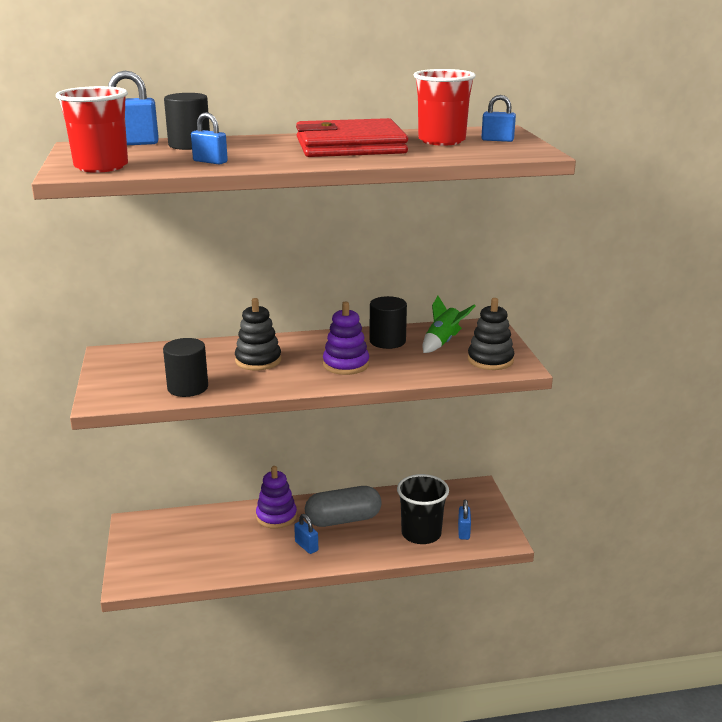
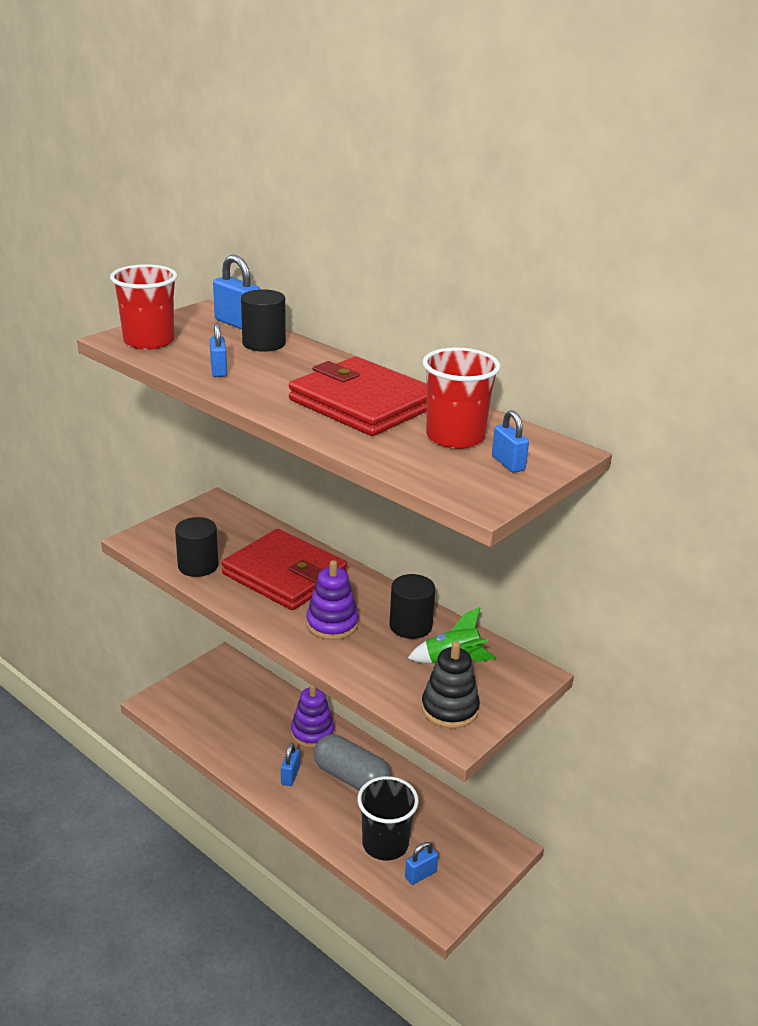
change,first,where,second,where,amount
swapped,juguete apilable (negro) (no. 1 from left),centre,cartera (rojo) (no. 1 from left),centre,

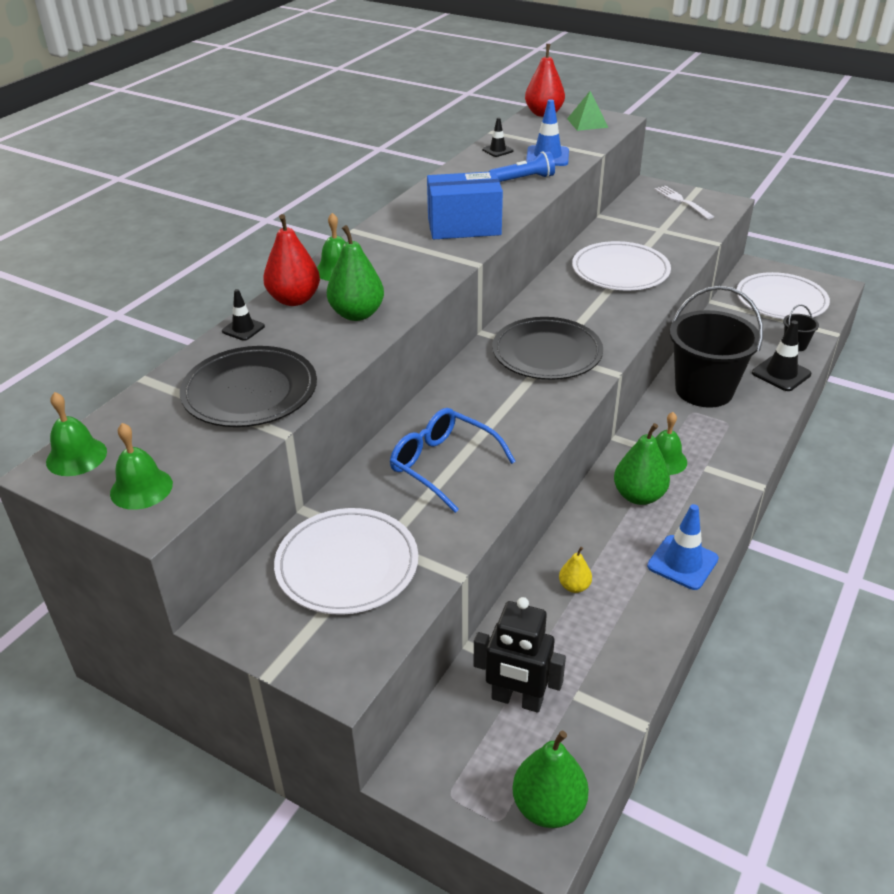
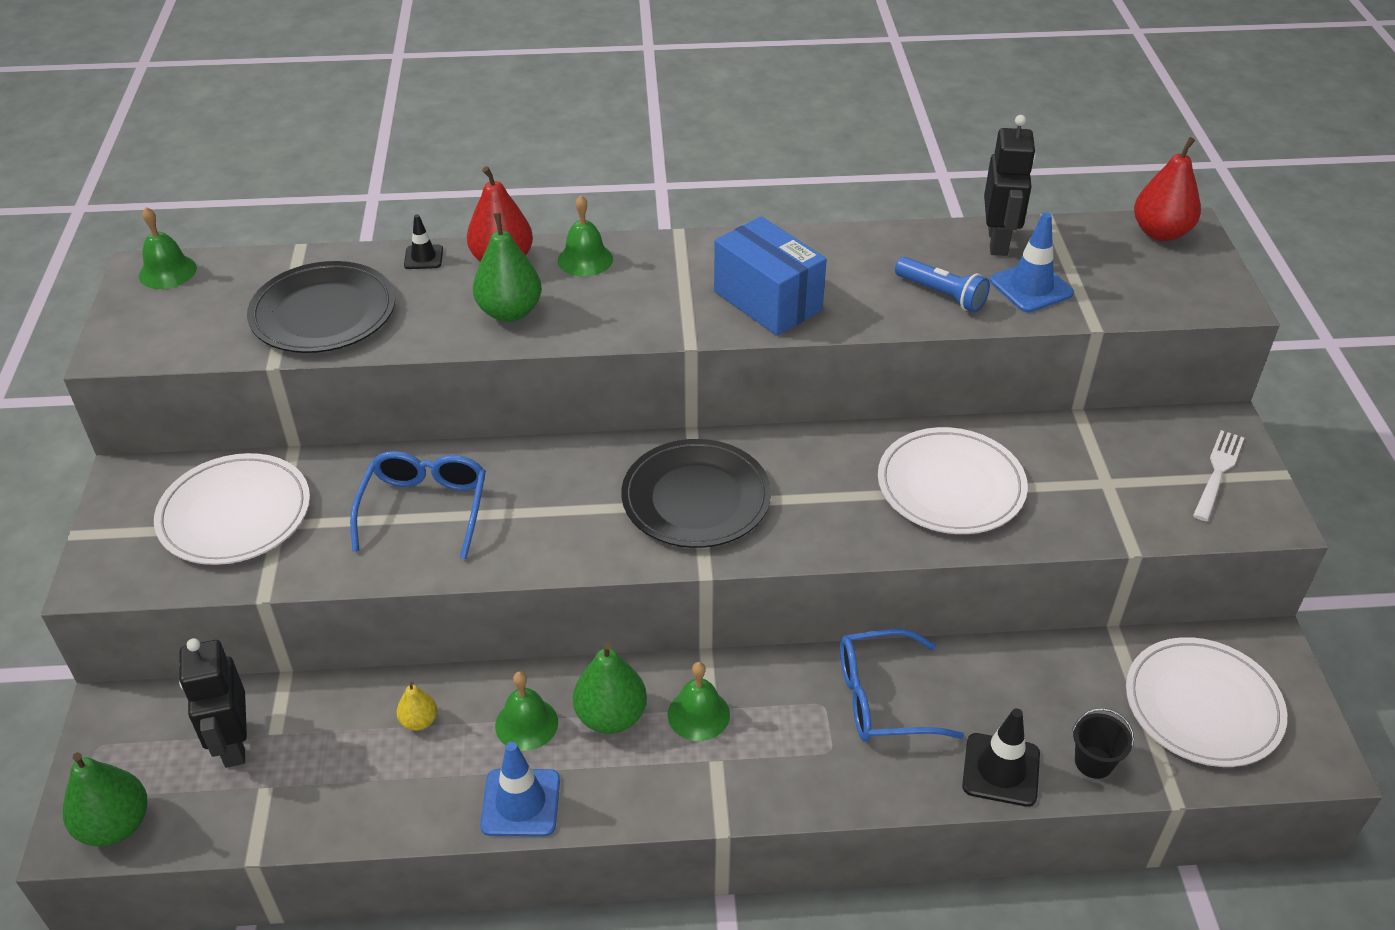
change,first,where,second,where,amount
gone,pirámide (verde),top centre,,,
swapped,cono de tráfico (negro) (no. 2 from left),top centre,robot (negro) (no. 2 from left),top right,
swapped,balde (negro) (no. 1 from left),middle right,gafas (azul) (no. 2 from left),bottom centre,
shifted,campana (verde) (no. 2 from left),middle left,,bottom centre,

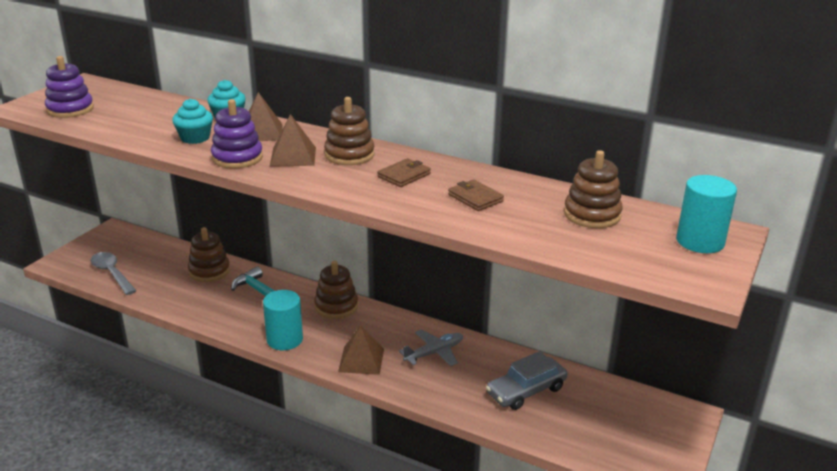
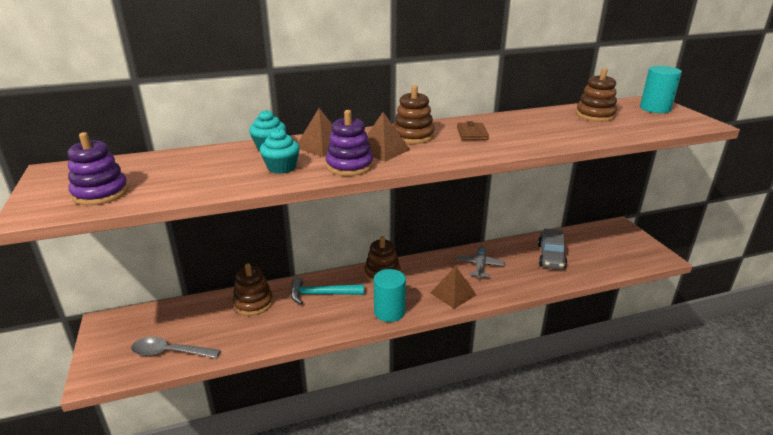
change,first,where,second,where,amount
gone,cartera (marrón) (no. 2 from left),centre,,,

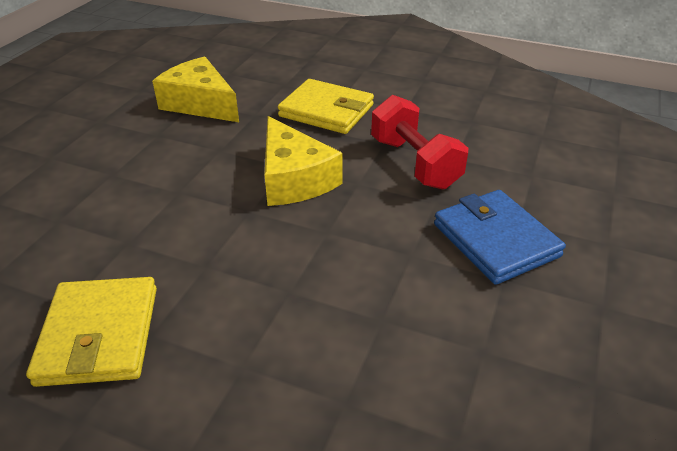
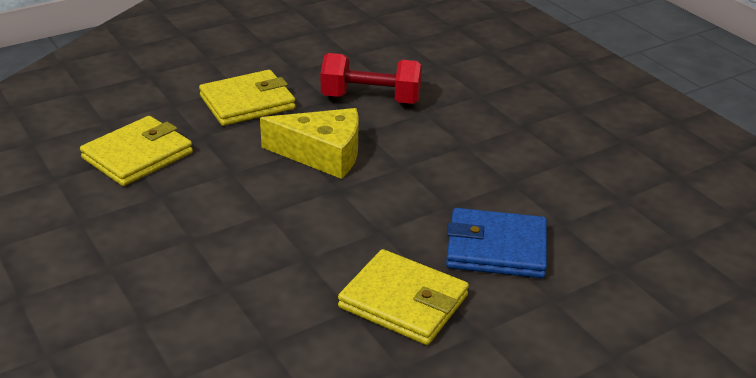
change,first,where,second,where,amount
swapped,queso (amarillo) (no. 1 from left),top left,cartera (amarillo) (no. 1 from left),middle left,
shifted,cartera (azul),middle right,,centre,

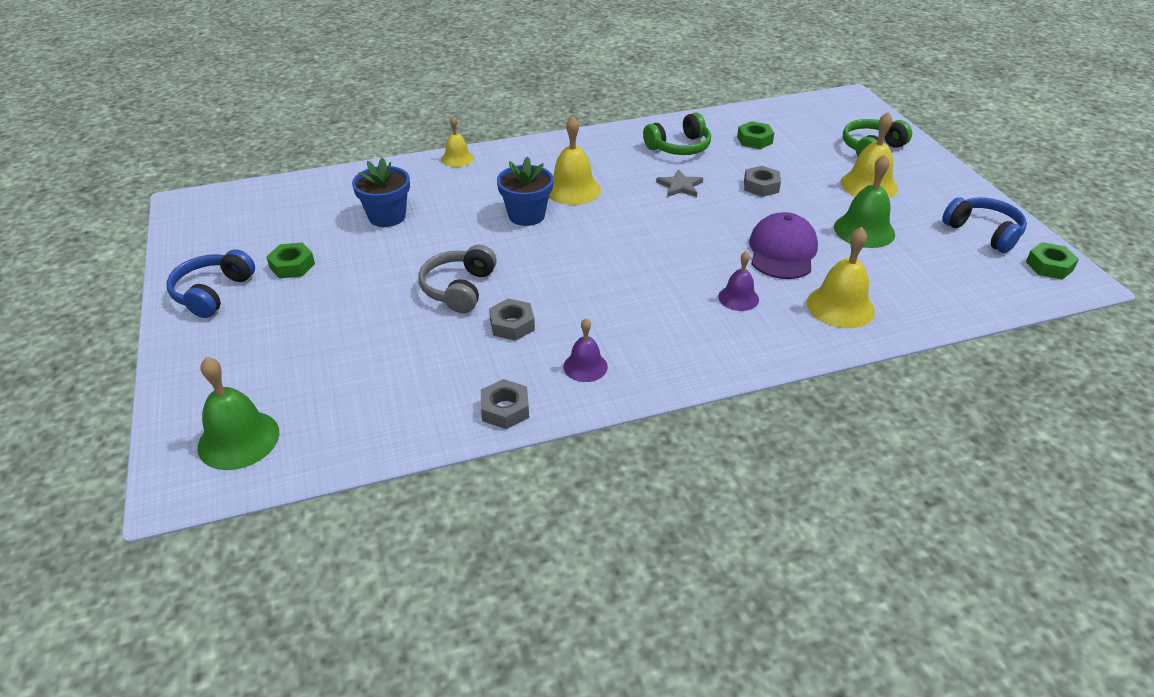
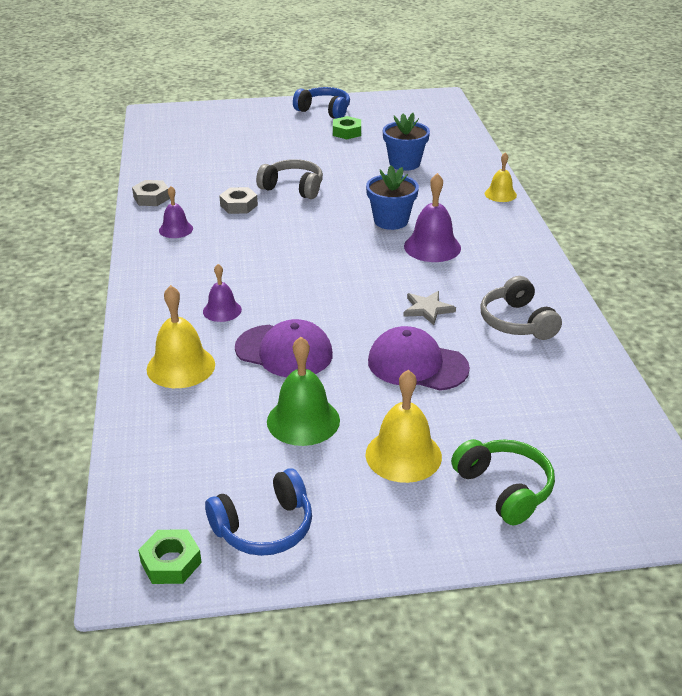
change,first,where,second,where,amount
repainted,auriculares (verde) (no. 1 from left),top centre,auriculares (gris) (no. 2 from left),middle right,
repainted,campana (amarillo) (no. 2 from left),top centre,campana (morado) (no. 3 from left),top centre,
gone,tuerca (verde) (no. 2 from left),top centre,,,
swapped,tuerca (gris) (no. 3 from left),top centre,gorra (morado) (no. 2 from left),centre,
gone,campana (verde) (no. 1 from left),middle left,,,

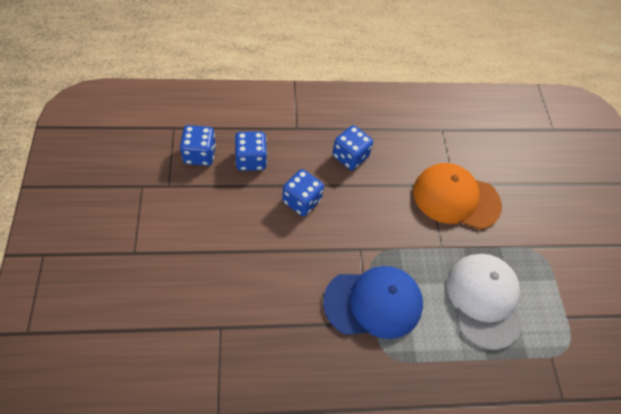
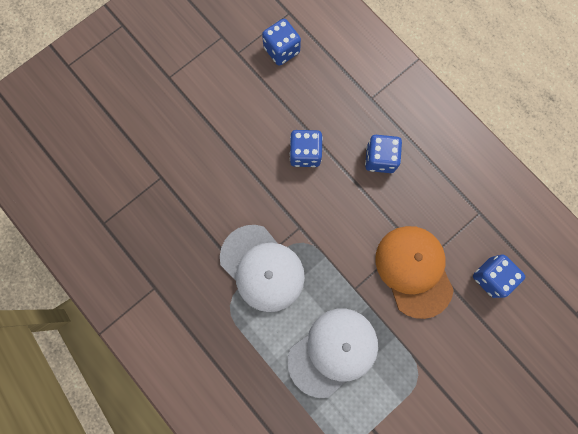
change,first,where,second,where,amount
shifted,dado (azul) (no. 2 from left in the first image),centre,dado (azul) (no. 4 from left),middle right,
repainted,gorra (azul),bottom centre,gorra (blanco) (no. 1 from left),centre,

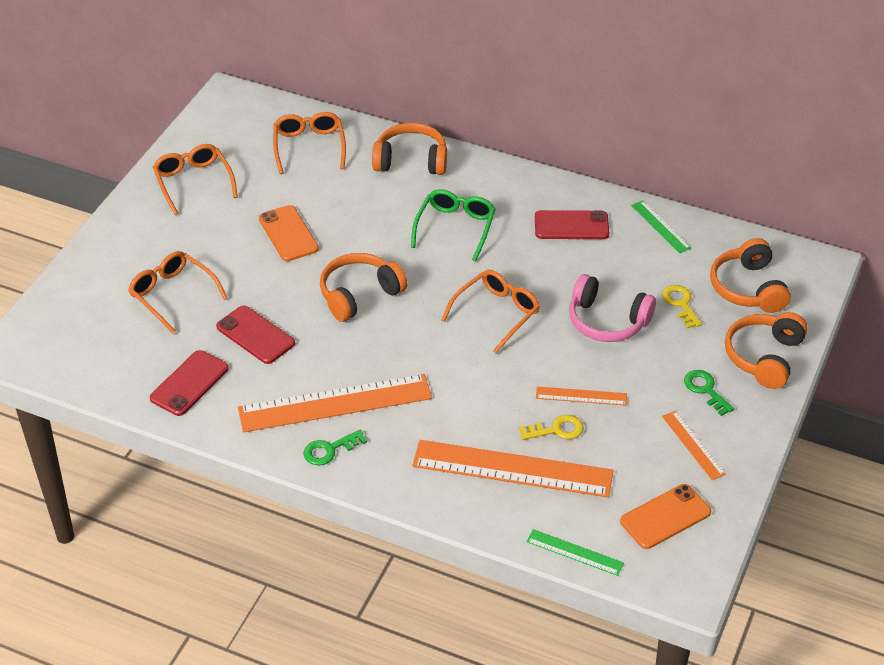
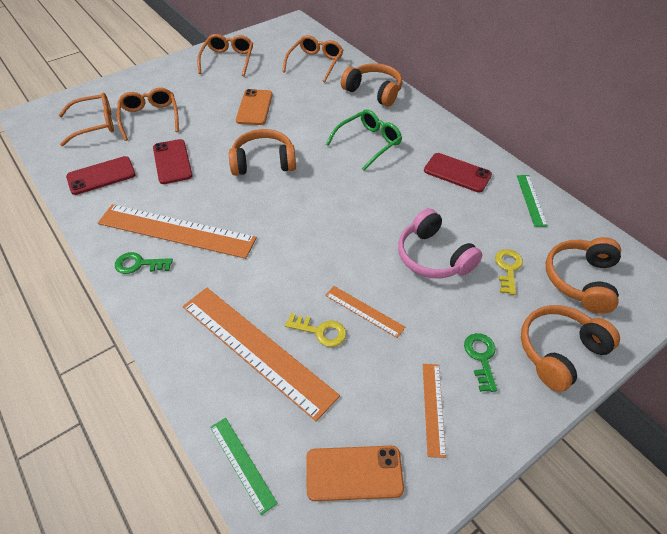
change,first,where,second,where,amount
shifted,gafas (naranja) (no. 4 from left in the first image),centre,gafas (naranja) (no. 1 from left),top left,

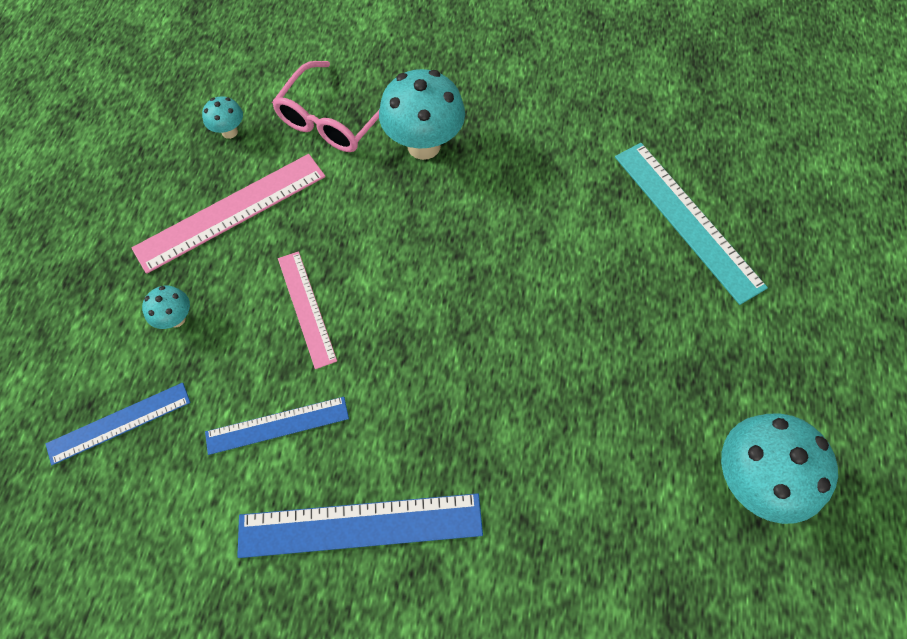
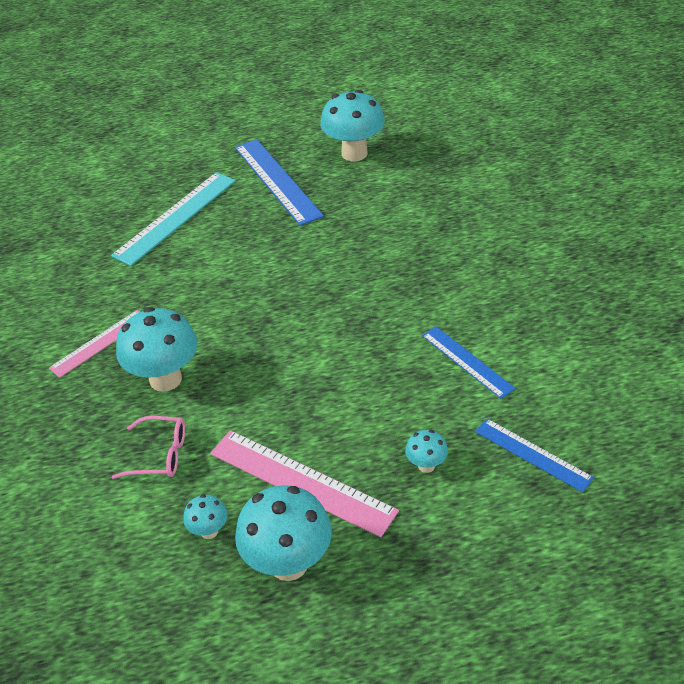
change,first,where,second,where,amount
scaled,gafas (rosa),top centre,,middle left,x0.66
shifted,regla (rosa) (no. 2 from left in the first image),centre,regla (rosa) (no. 1 from left),middle left,
shifted,regla (azul) (no. 3 from left in the first image),bottom centre,regla (azul) (no. 1 from left),top centre,
new,,,seta (turquesa) (no. 3 from left),bottom centre,

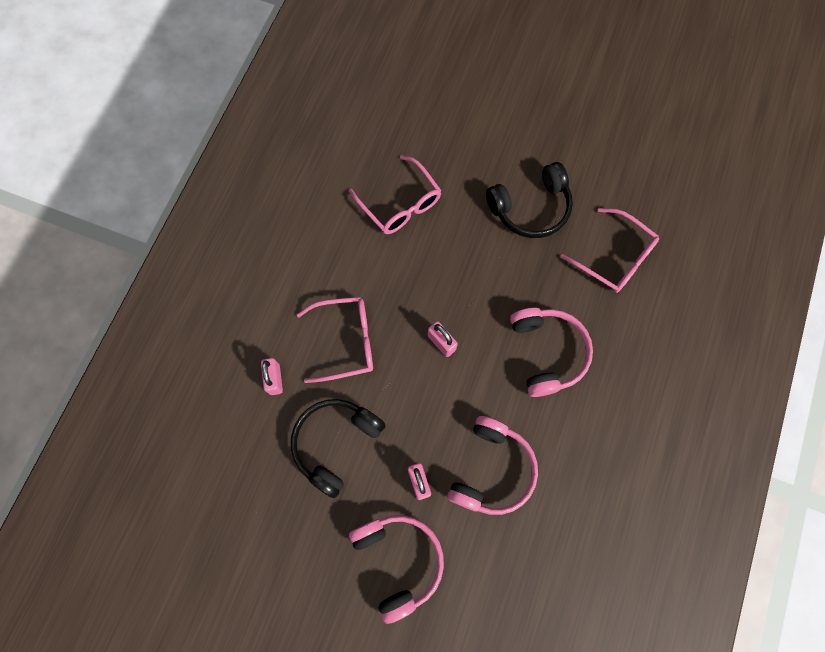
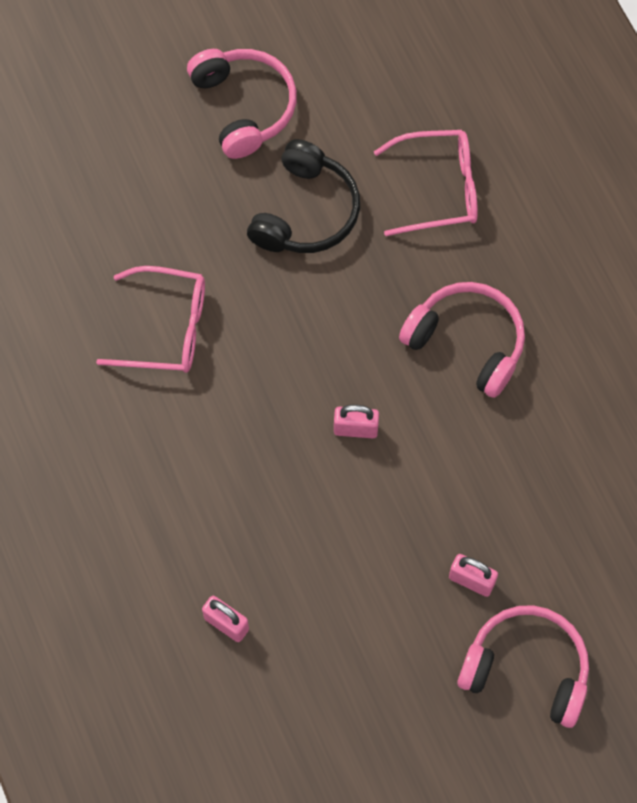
change,first,where,second,where,amount
gone,gafas (rosa) (no. 1 from left),centre,,,
gone,auriculares (negro) (no. 1 from left),bottom centre,,,
shifted,auriculares (rosa) (no. 2 from left in the first image),bottom centre,auriculares (rosa) (no. 1 from left),top centre,

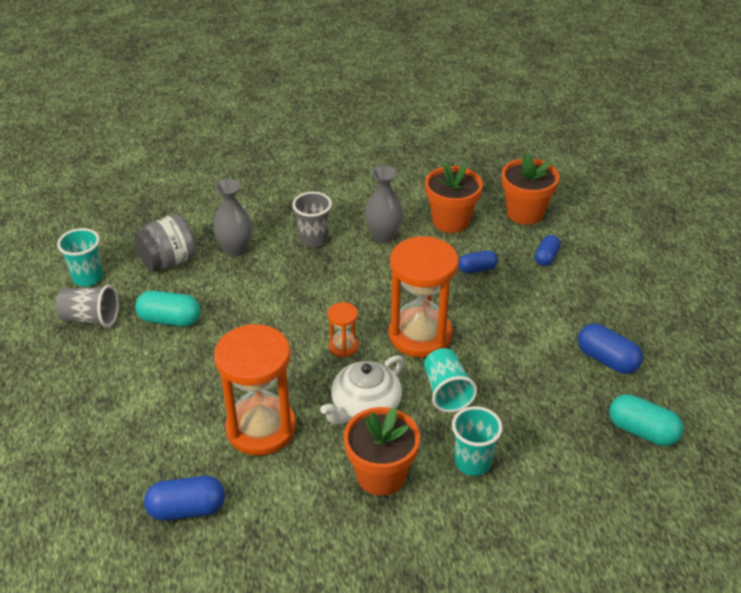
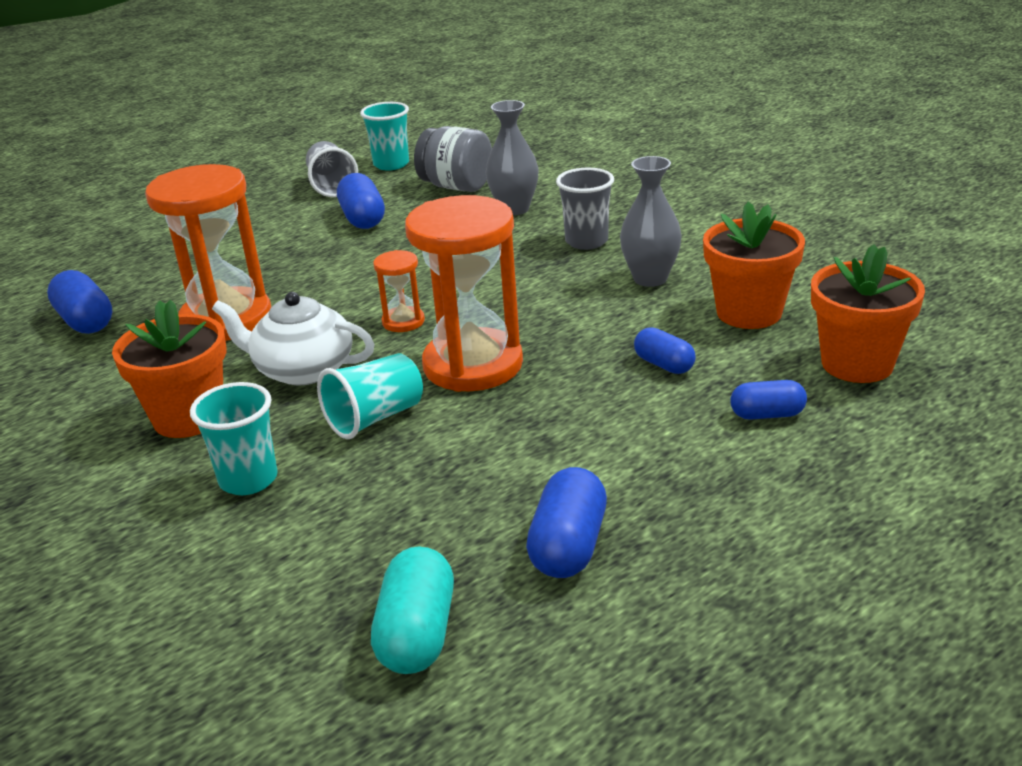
change,first,where,second,where,amount
repainted,cápsula (turquesa) (no. 1 from left),middle left,cápsula (azul) (no. 2 from left),top centre,

